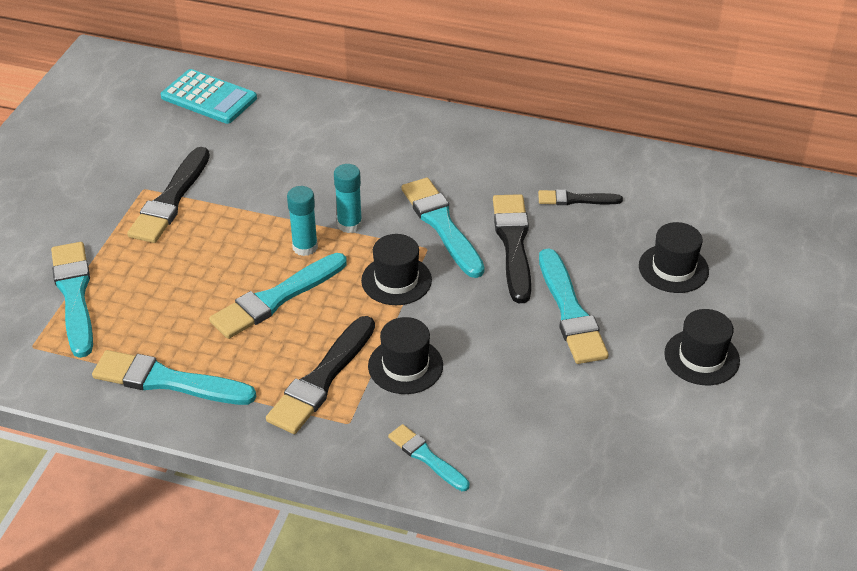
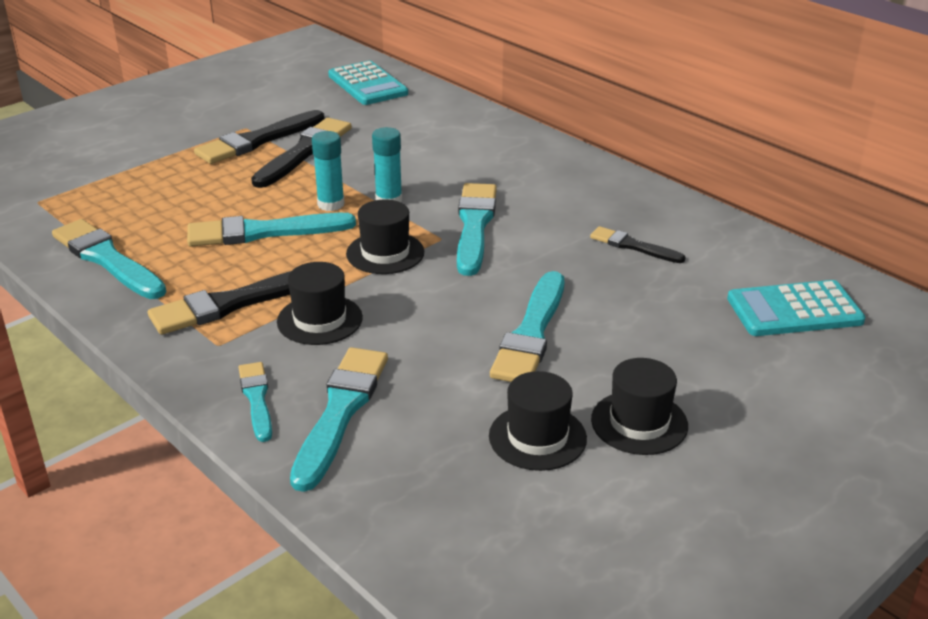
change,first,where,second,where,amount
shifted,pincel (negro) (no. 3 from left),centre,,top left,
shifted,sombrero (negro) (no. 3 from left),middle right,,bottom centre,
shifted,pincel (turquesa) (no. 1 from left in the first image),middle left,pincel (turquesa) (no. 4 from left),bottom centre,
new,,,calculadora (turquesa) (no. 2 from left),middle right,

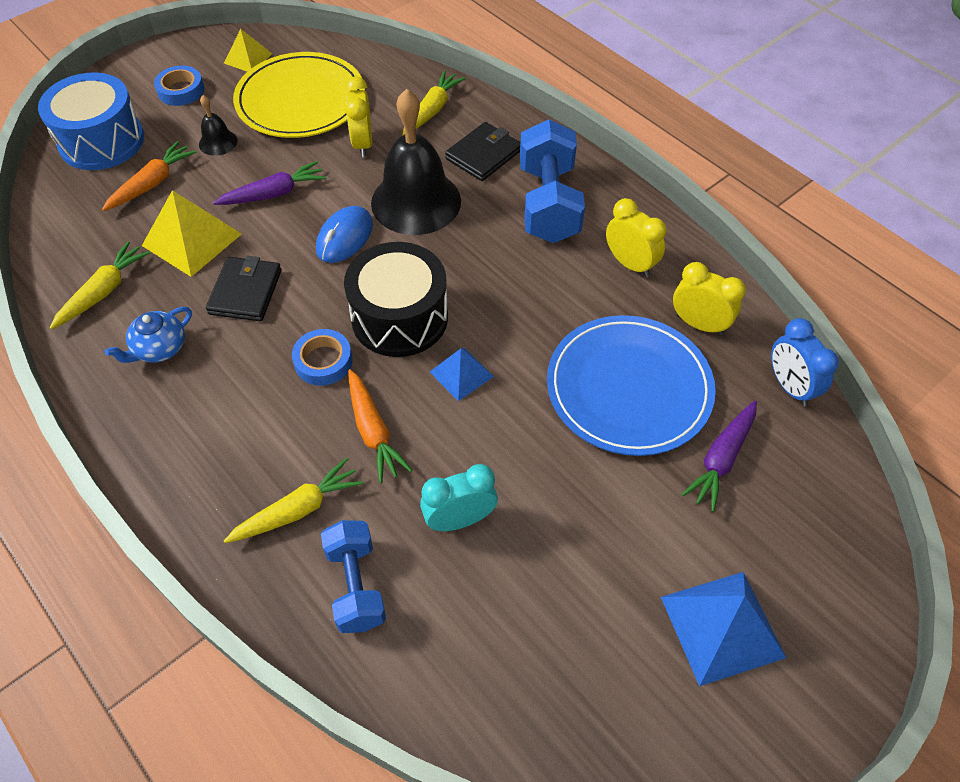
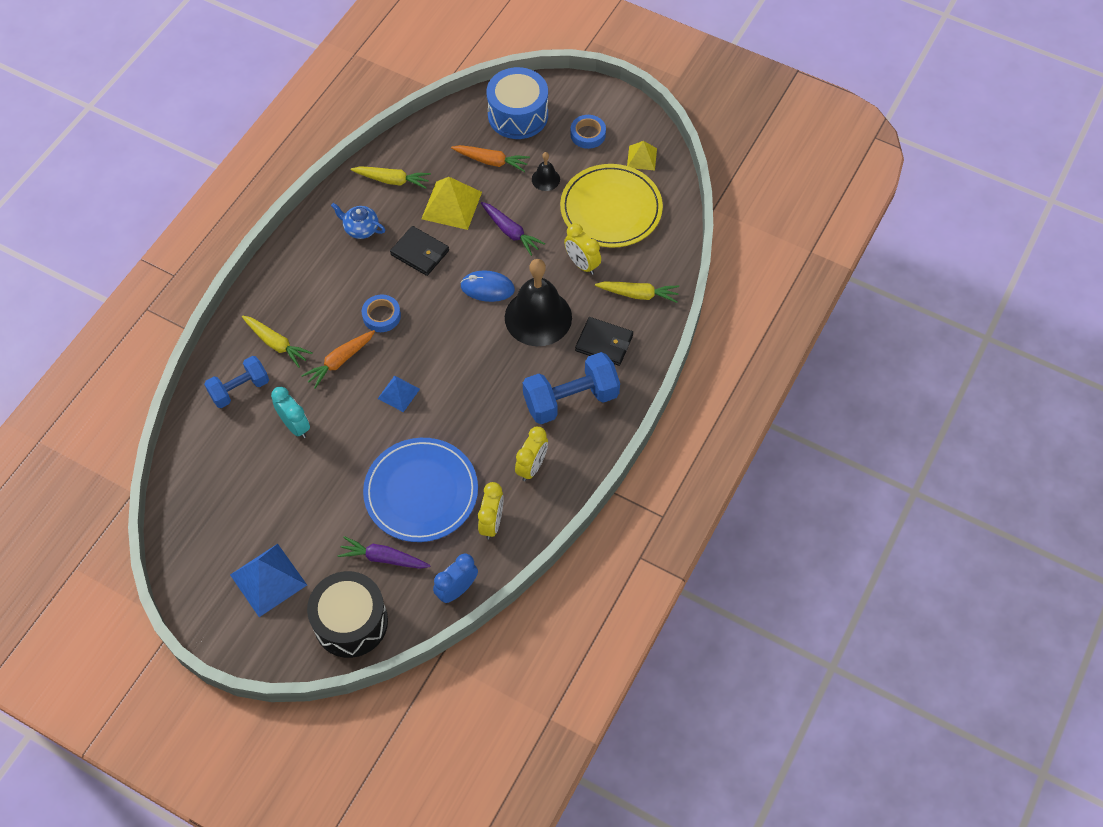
change,first,where,second,where,amount
rotated,despertador (amarillo) (no. 1 from left in the first image),top centre,despertador (amarillo) (no. 3 from left),top centre,105 degrees counterclockwise
shifted,tambor (negro),centre,,bottom left,
rotated,cartera (negro) (no. 1 from left),middle left,,top centre,45 degrees clockwise

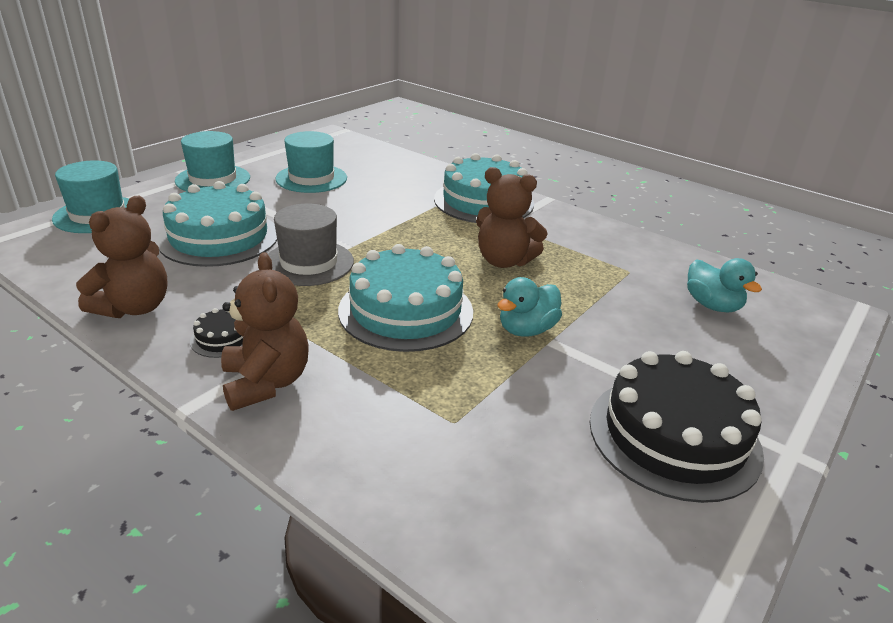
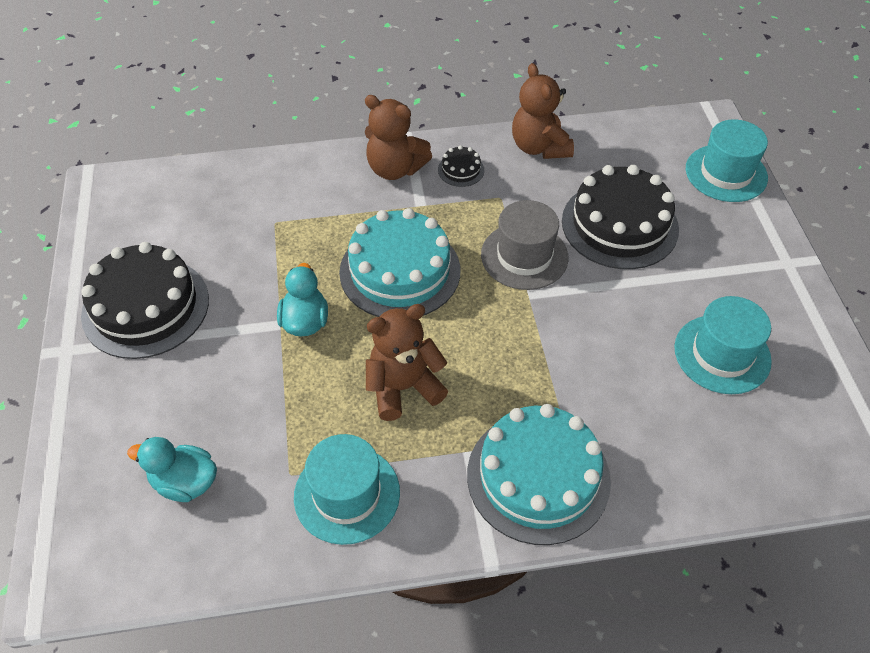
change,first,where,second,where,amount
shifted,sombrero (turquesa) (no. 2 from left in the first image),top left,sombrero (turquesa) (no. 1 from left),bottom centre,
repainted,tarta (turquesa) (no. 1 from left),middle left,tarta (negro) (no. 3 from left),top right,

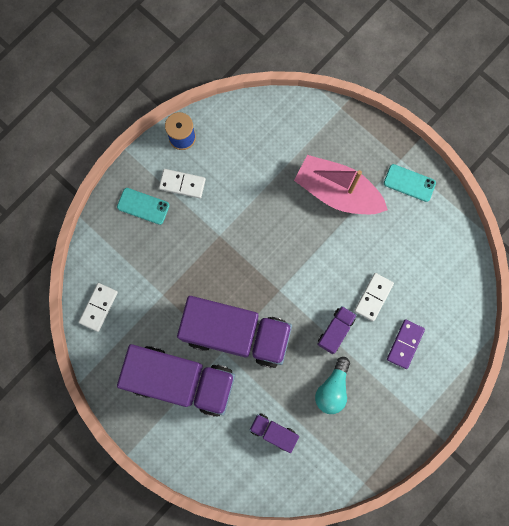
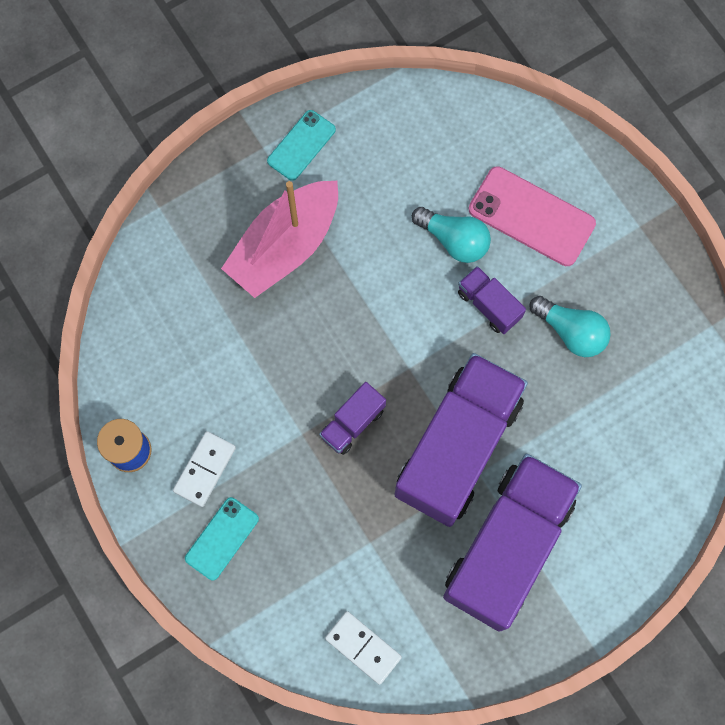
change,first,where,second,where,amount
swapped,ficha de dominó (blanco) (no. 3 from left),middle right,bombilla (turquesa) (no. 1 from left),top centre,
swapped,ficha de dominó (morado),middle right,móvil (rosa),top right,
shifted,camión (morado) (no. 3 from left in the first image),bottom centre,camión (morado) (no. 1 from left),centre,

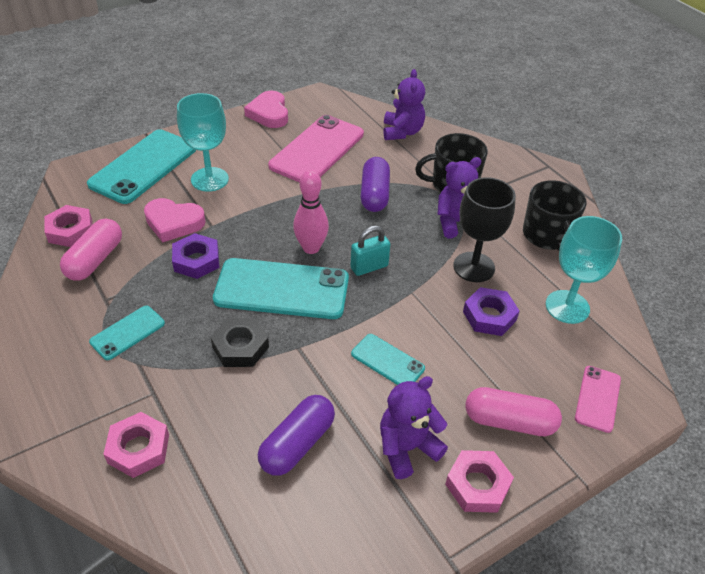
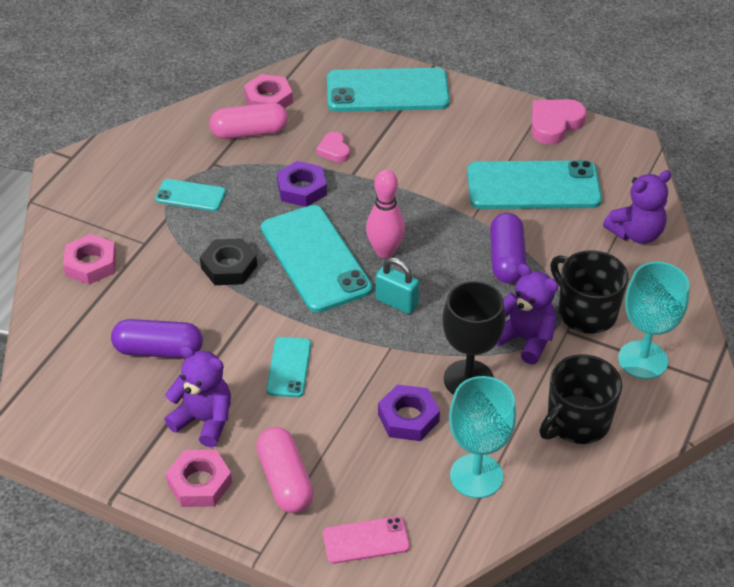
change,first,where,second,where,amount
shifted,copa (turquesa) (no. 1 from left in the first image),top left,copa (turquesa) (no. 2 from left),middle right,
repainted,móvil (rosa) (no. 1 from left),top centre,móvil (turquesa) (no. 5 from left),top right,
rotated,cápsula (morado) (no. 2 from left),top centre,,middle right,60 degrees counterclockwise
scaled,corazón (rosa) (no. 1 from left),middle left,,top centre,x0.60

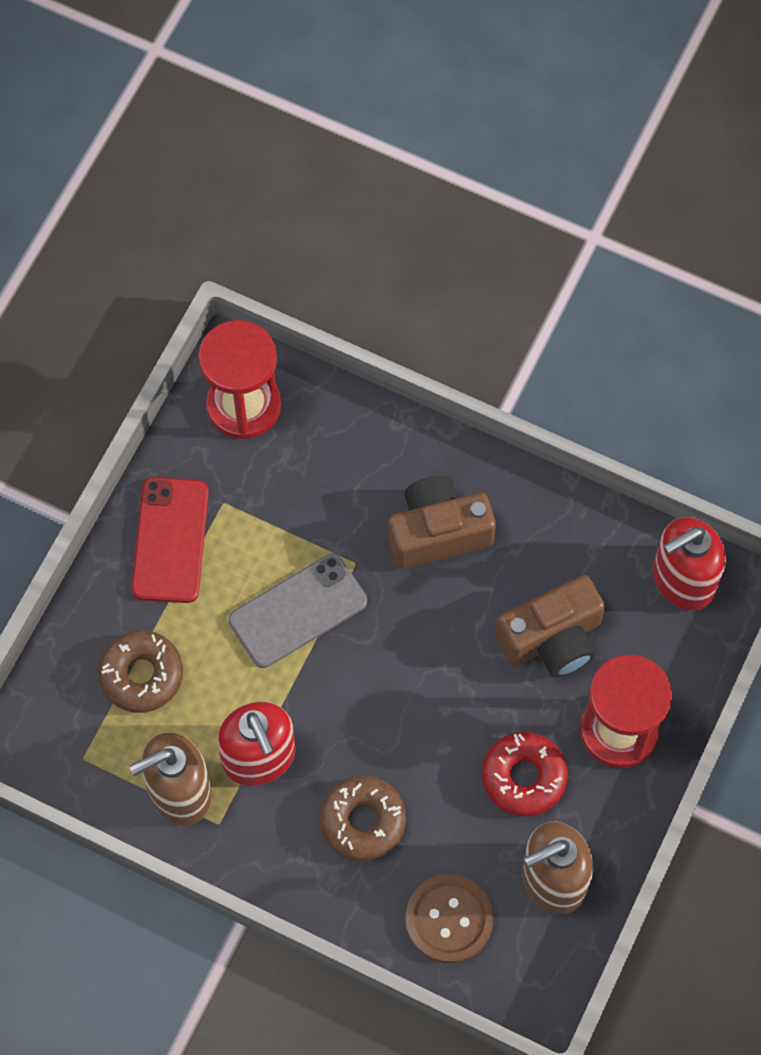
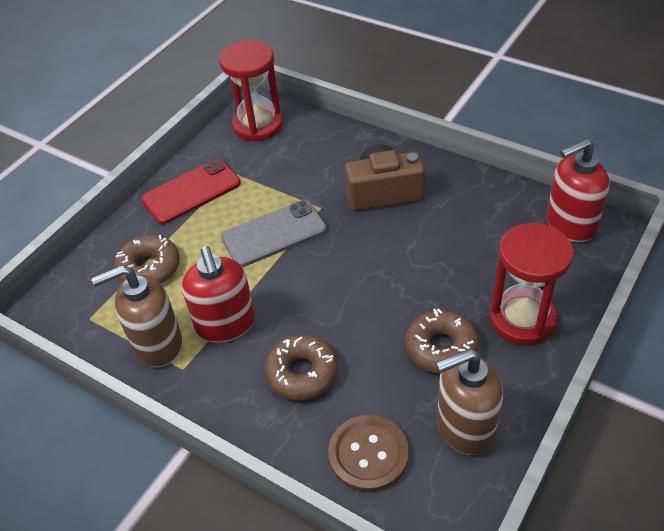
change,first,where,second,where,amount
rotated,móvil (rojo),middle left,,middle left,45 degrees clockwise
gone,cámara (marrón) (no. 2 from left),middle right,,,
repainted,rosquilla (rojo),bottom right,rosquilla (marrón) (no. 3 from left),centre,

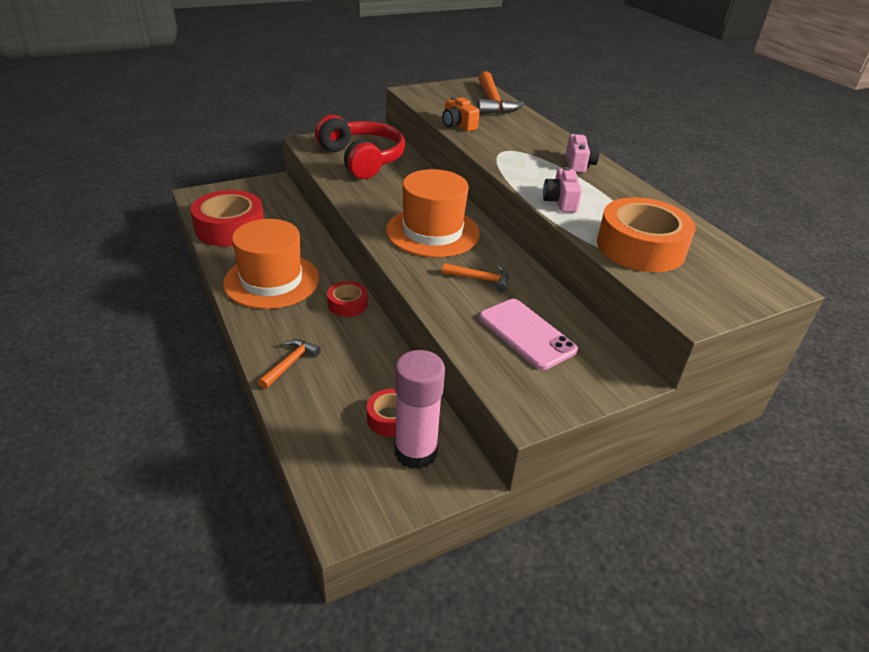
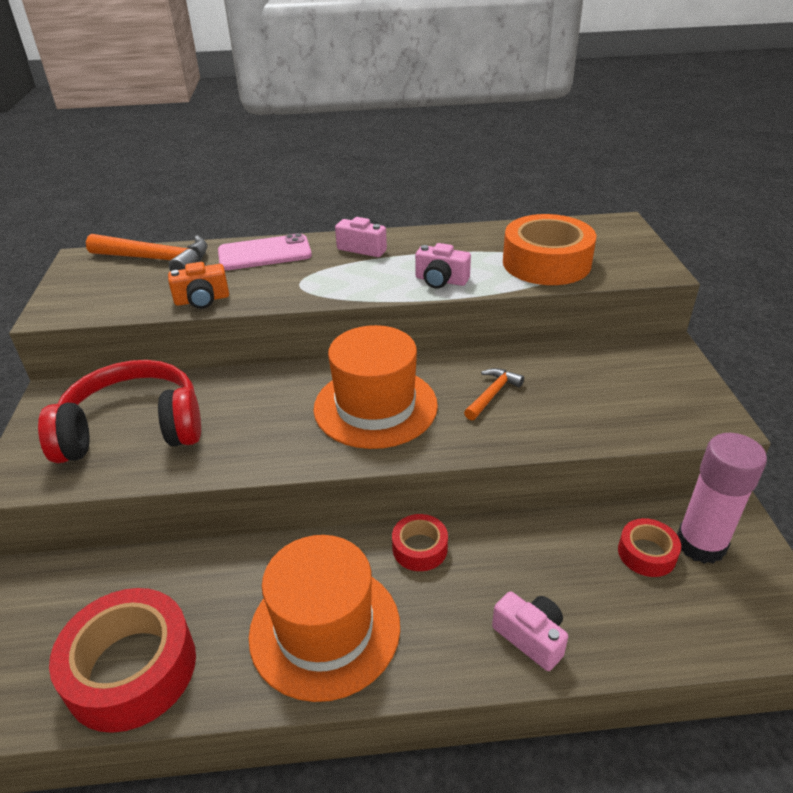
change,first,where,second,where,amount
shifted,móvil (rosa),centre,,top centre,
swapped,martillo (naranja) (no. 1 from left),middle left,cámara (rosa) (no. 3 from left),bottom right,

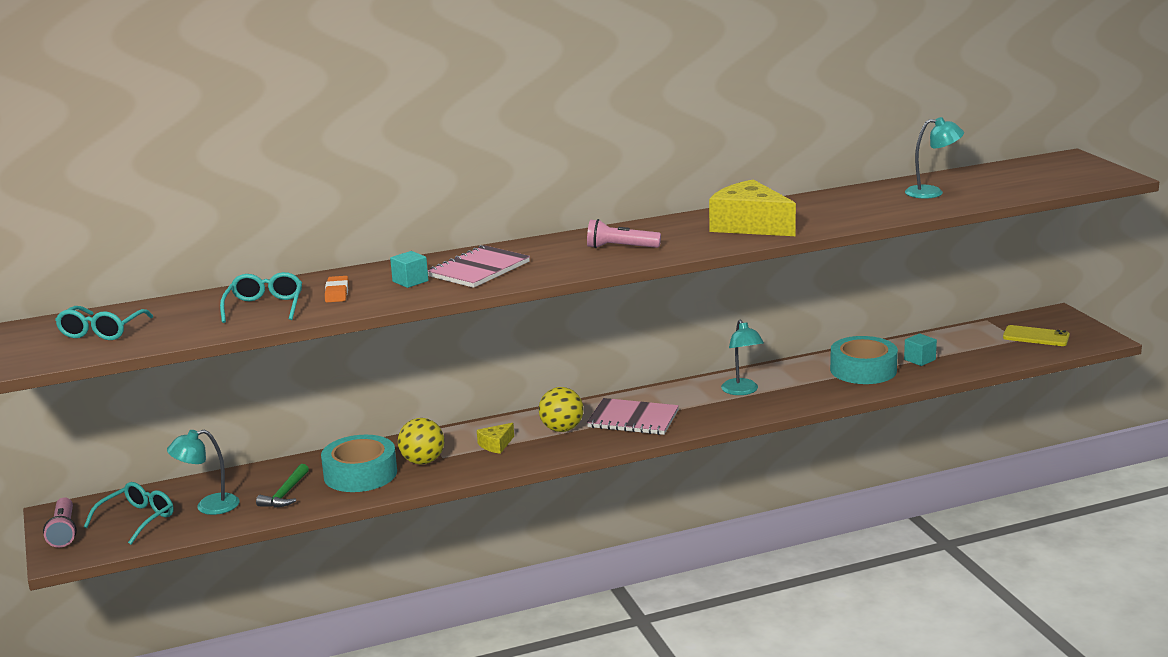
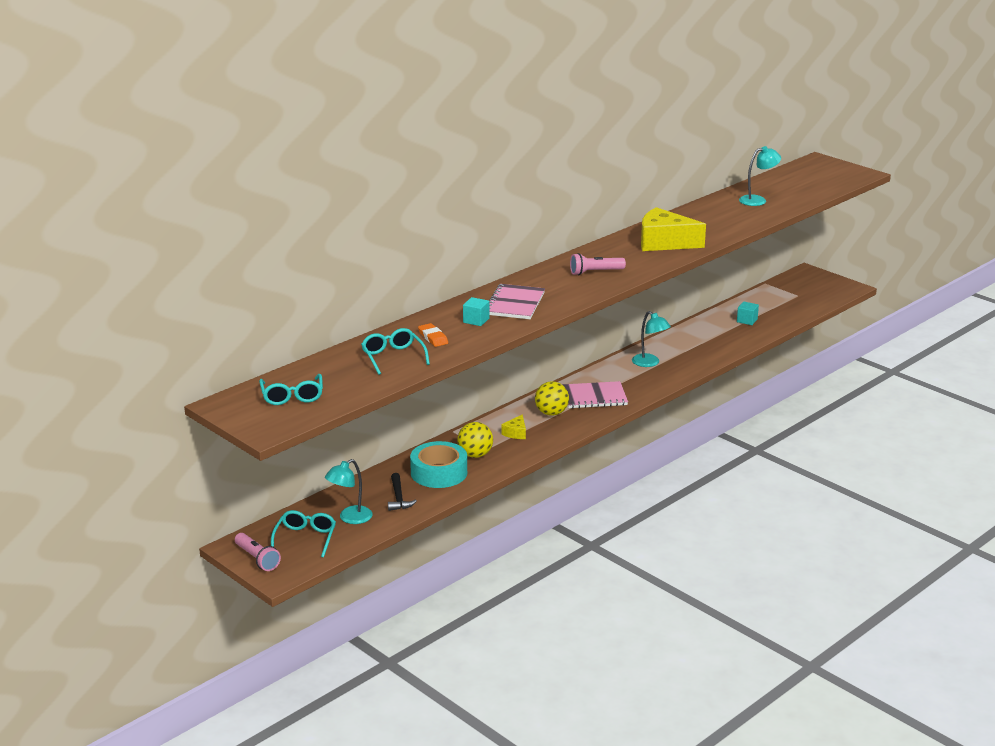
change,first,where,second,where,amount
gone,móvil (amarillo),middle right,,,
gone,cinta adhesiva (turquesa) (no. 2 from left),middle right,,,
repainted,martillo (verde),bottom left,martillo (negro),centre,

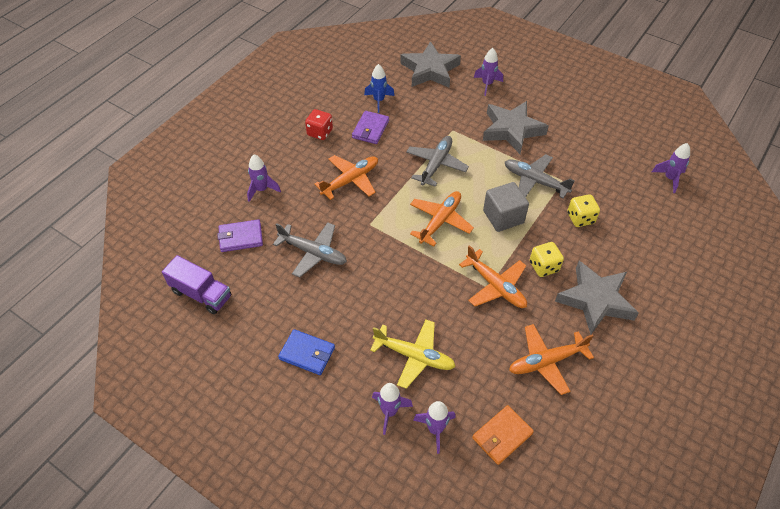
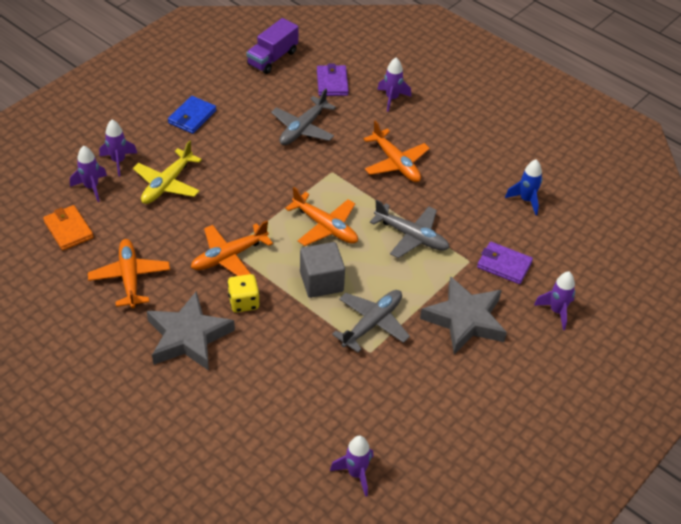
change,first,where,second,where,amount
gone,estrella (gris) (no. 1 from left),top centre,,,
gone,dado (rojo),top centre,,,
shifted,cartera (morado) (no. 2 from left),top centre,,middle right,
gone,dado (amarillo) (no. 2 from left),middle right,,,

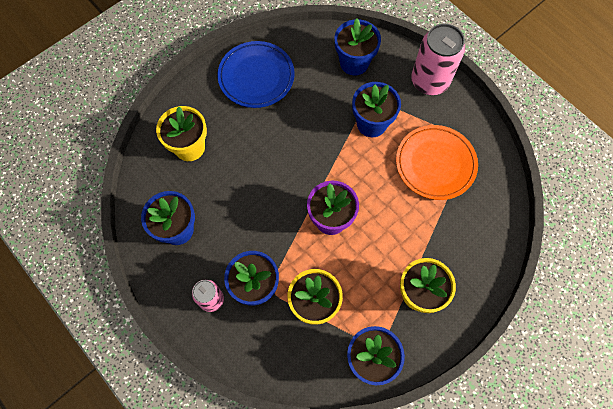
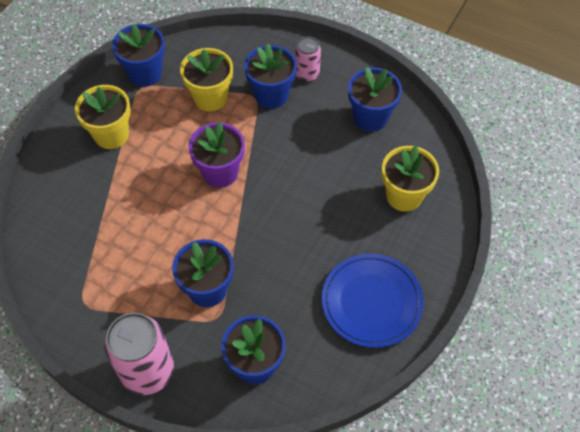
change,first,where,second,where,amount
gone,plato (naranja),middle right,,,

